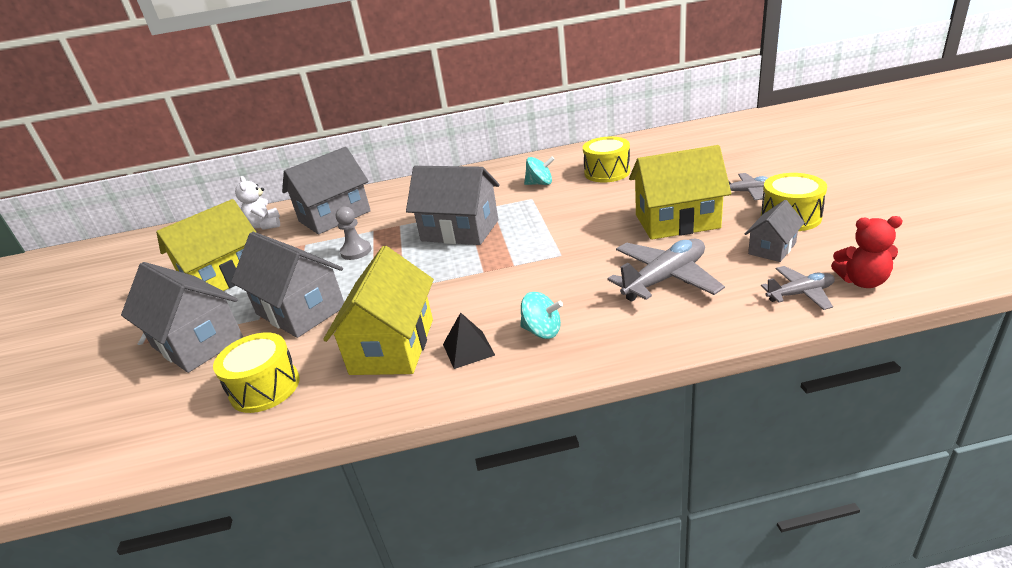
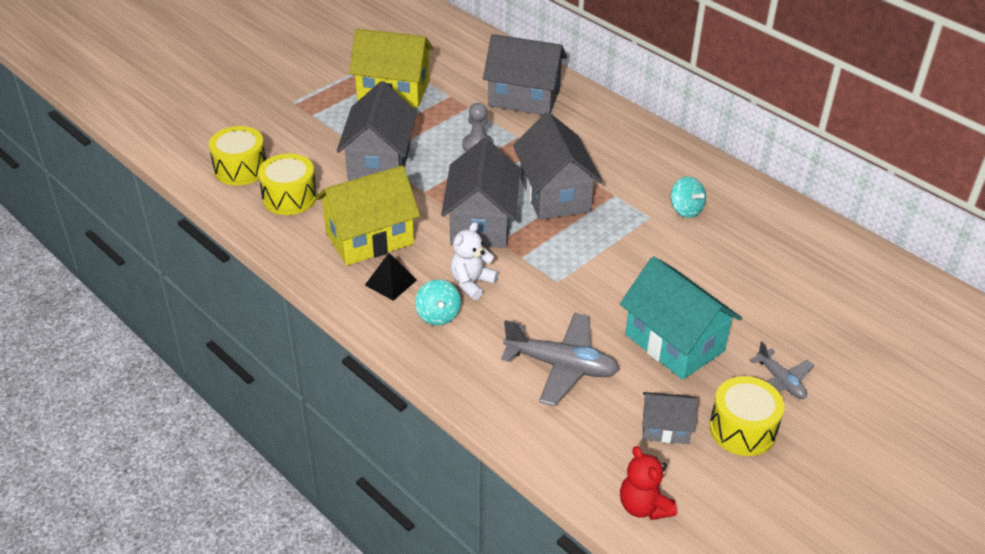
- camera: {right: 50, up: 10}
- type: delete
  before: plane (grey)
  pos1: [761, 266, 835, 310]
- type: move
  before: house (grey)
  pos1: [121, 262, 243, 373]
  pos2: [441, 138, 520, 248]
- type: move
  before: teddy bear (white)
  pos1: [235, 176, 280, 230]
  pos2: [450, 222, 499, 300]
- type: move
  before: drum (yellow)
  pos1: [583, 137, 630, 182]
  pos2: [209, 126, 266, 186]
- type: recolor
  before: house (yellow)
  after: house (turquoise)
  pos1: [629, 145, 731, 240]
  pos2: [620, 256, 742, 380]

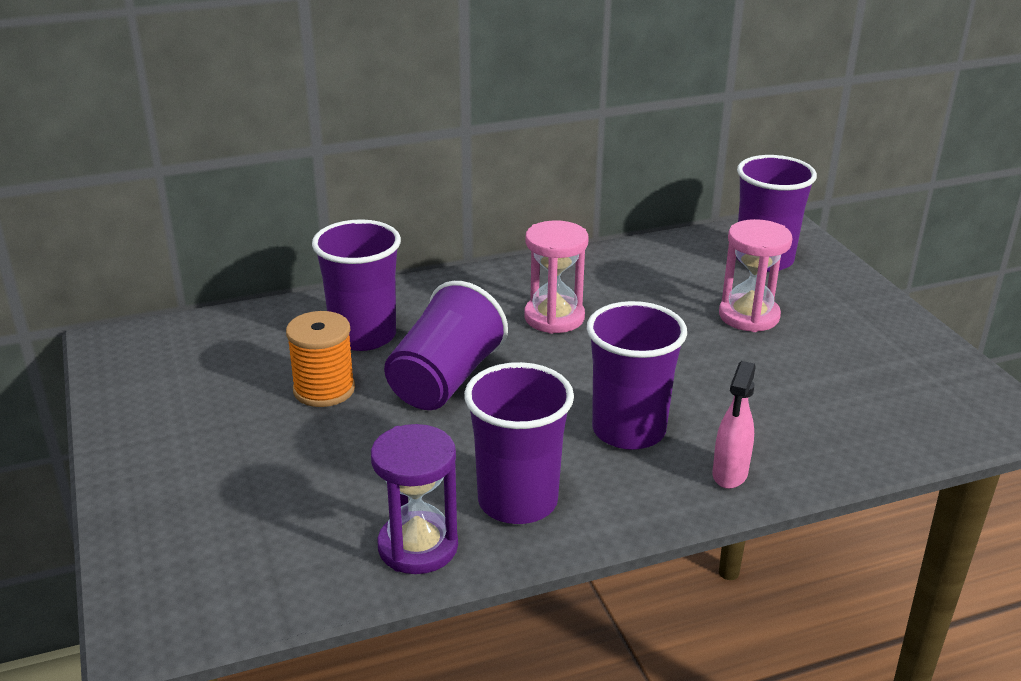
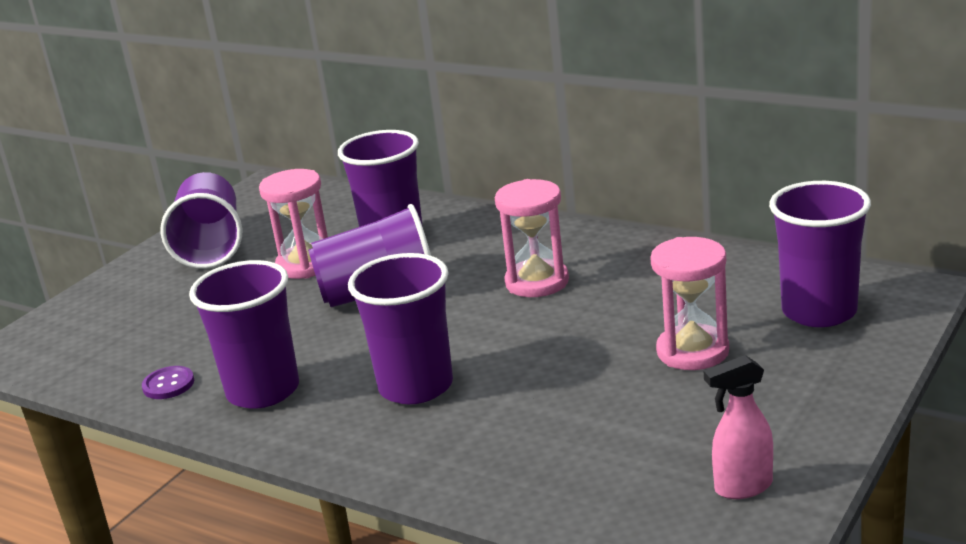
- camera: {right: 55, up: -5}
- type: insert
  after: cup (purple)
  pos2: [161, 172, 242, 269]
- type: move
  before: spray bottle (pink)
  pos1: [713, 361, 756, 489]
  pos2: [704, 355, 773, 499]
- type: replace
  before: spool (orange)
  after: hourglass (pink)
  pos1: [286, 311, 355, 407]
  pos2: [259, 169, 328, 279]
- type: replace
  before: hourglass (purple)
  after: button (purple)
  pos1: [371, 424, 458, 574]
  pos2: [142, 366, 194, 399]

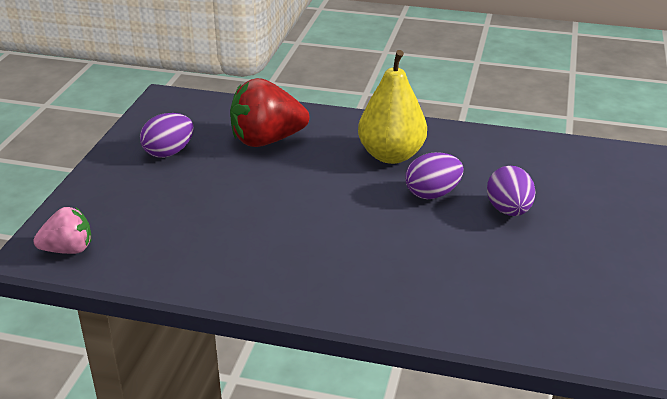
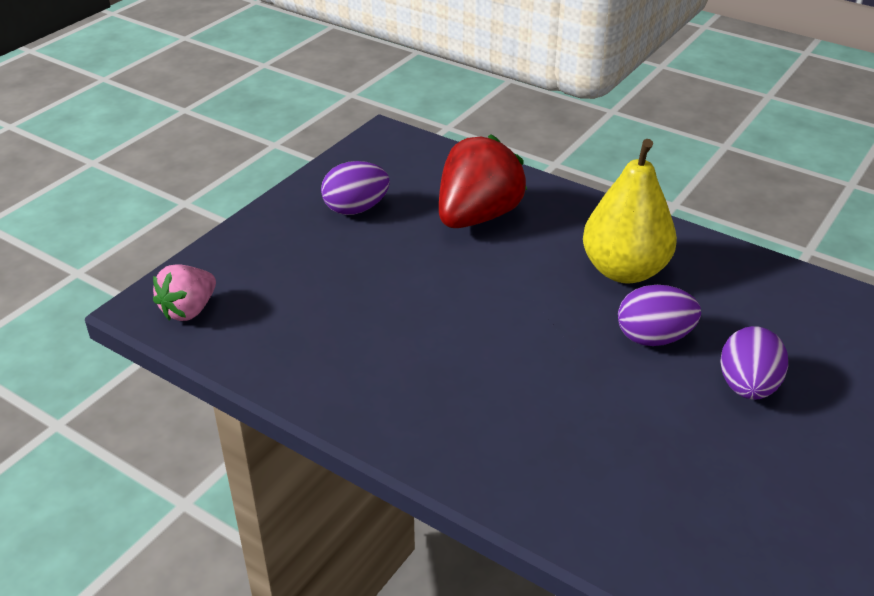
- camera: {right: 20, up: 5}
- type: rotate
  before: strawberry (pink)
  pos1: [33, 207, 91, 254]
  pos2: [153, 264, 216, 321]
  turn: 120
- type: rotate
  before: strawberry (red)
  pos1: [230, 78, 309, 147]
  pos2: [439, 135, 527, 228]
  turn: 120

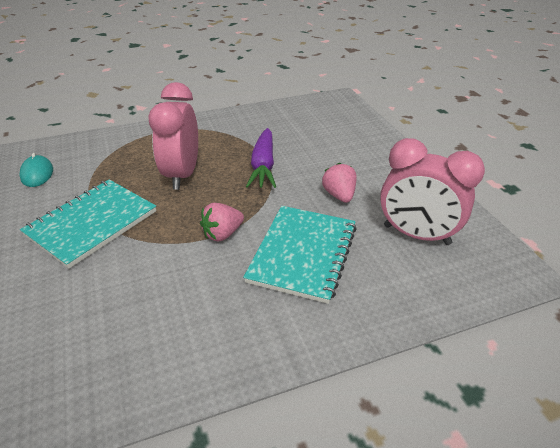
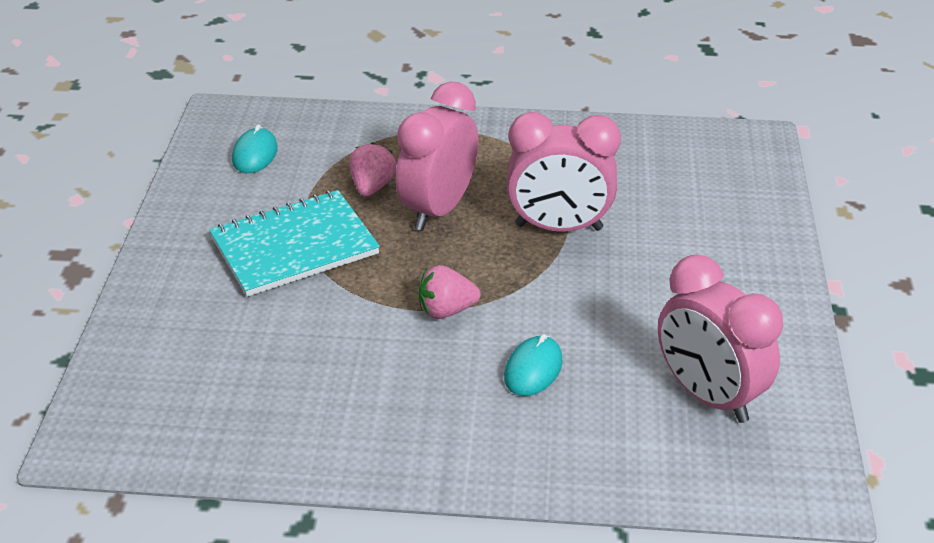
- camera: {right: 25, up: 0}
- type: move
  before: strawberry (pink)
  pos1: [322, 163, 357, 203]
  pos2: [349, 142, 397, 196]
- type: replace
  before: notebook (turquoise)
  after: mouse (turquoise)
  pos1: [243, 206, 357, 304]
  pos2: [504, 334, 563, 396]
- type: replace
  before: carrot (purple)
  after: clock (pink)
  pos1: [246, 128, 276, 188]
  pos2: [507, 112, 621, 232]

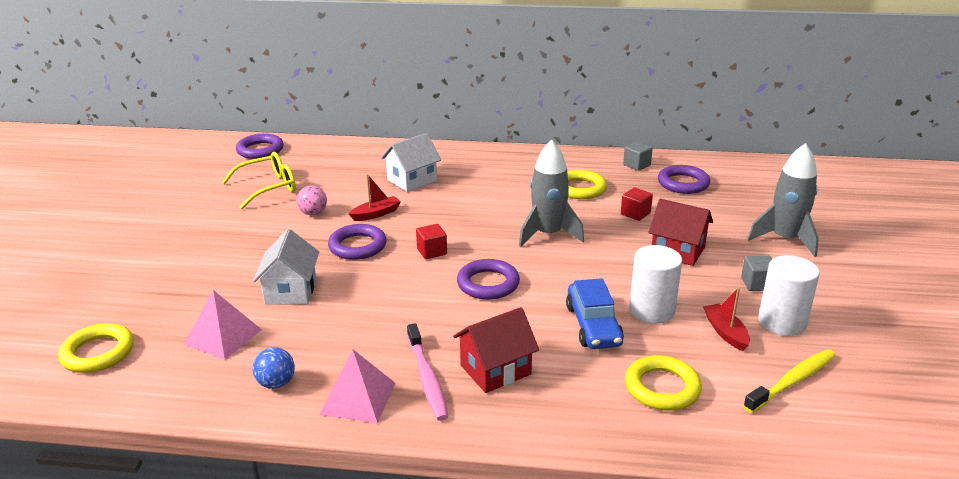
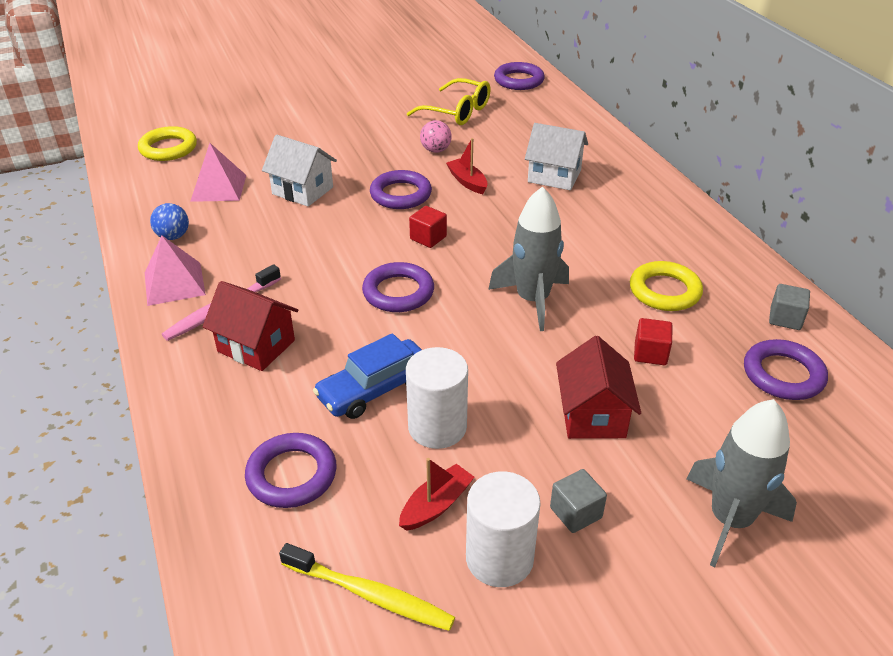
- camera: {right: 60, up: 10}
- type: recolor
  before: ring (yellow)
  after: ring (purple)
  pos1: [625, 355, 702, 411]
  pos2: [245, 433, 337, 508]
- type: rotate
  before: house (white)
  pos1: [253, 229, 319, 305]
  pos2: [262, 134, 337, 206]
  turn: 60
- type: rotate
  before: boat (red)
  pos1: [348, 174, 401, 221]
  pos2: [446, 138, 488, 194]
  turn: -150

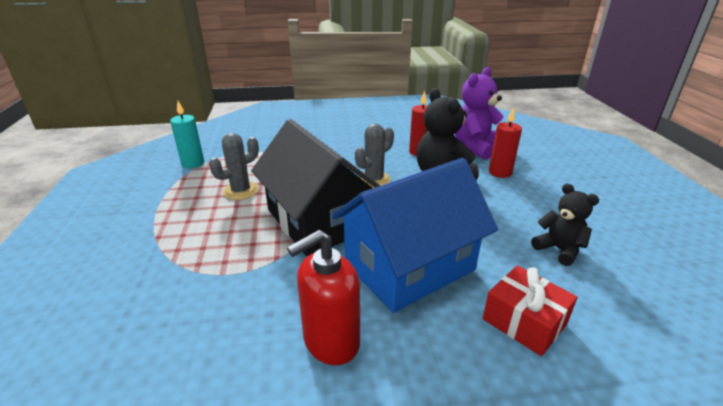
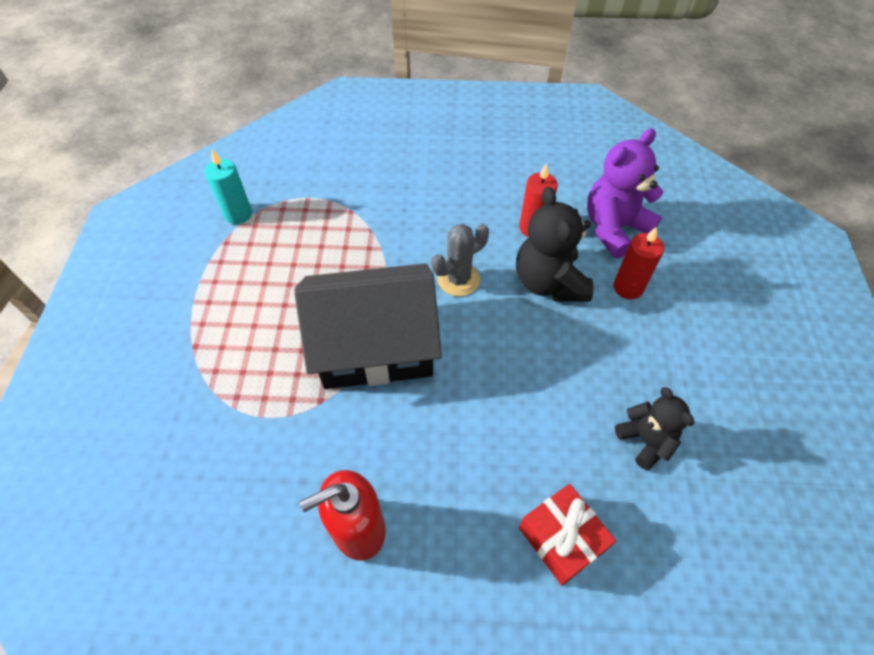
- camera: {right: 10, up: 25}
- type: delete
  before: cactus (grey)
  pos1: [209, 133, 259, 200]
- type: delete
  before: house (blue)
  pos1: [332, 158, 498, 313]
- type: rotate
  before: house (black)
  pos1: [251, 119, 380, 256]
  pos2: [294, 264, 442, 389]
  turn: -75

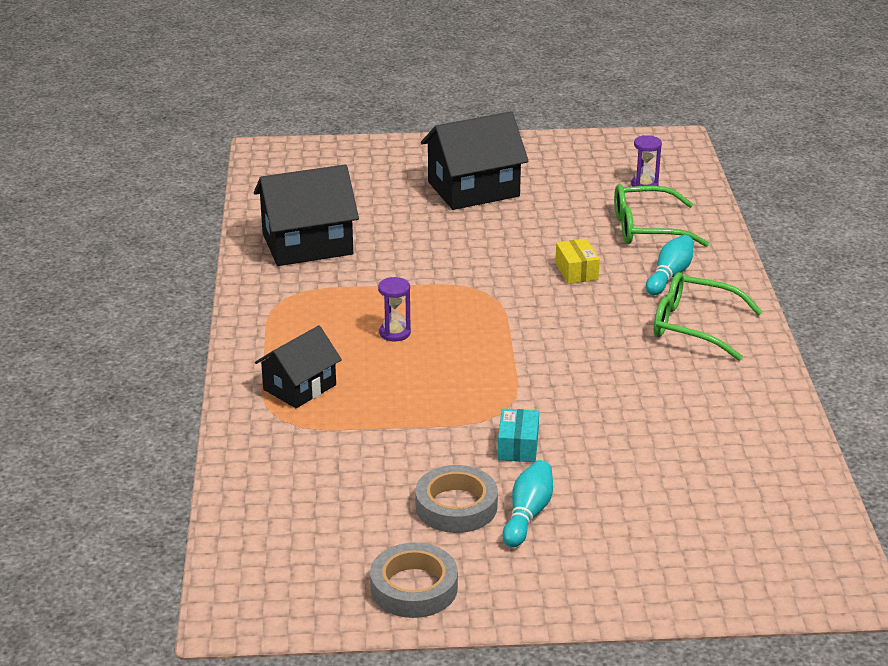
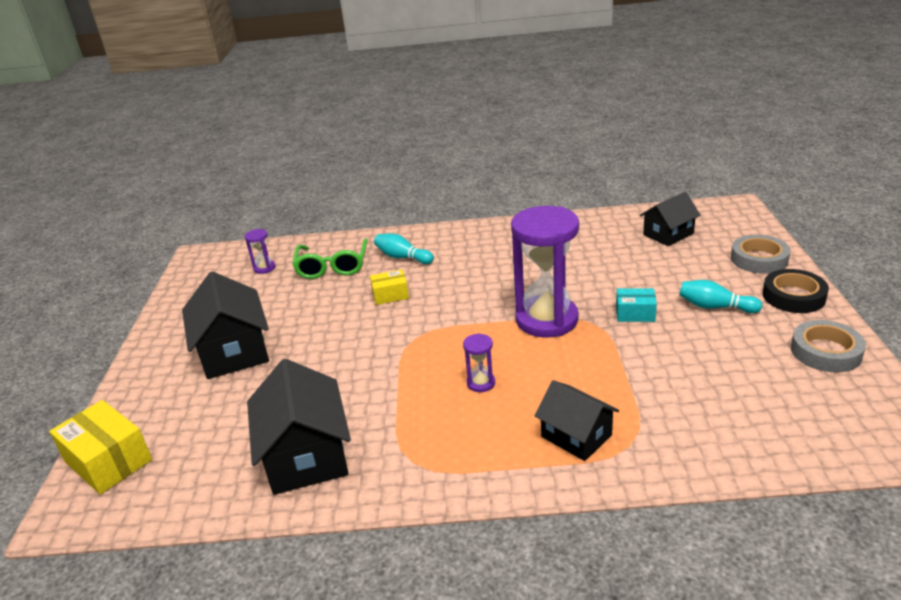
- camera: {right: -85, up: 0}
- type: delete
  before: glasses (green)
  pos1: [654, 272, 762, 361]
- type: insert
  after: box (yellow)
  pos2: [49, 400, 152, 494]
- type: insert
  after: hourglass (purple)
  pos2: [511, 206, 579, 338]
- type: insert
  after: house (black)
  pos2: [640, 192, 700, 246]
- type: insert
  after: tape (black)
  pos2: [762, 269, 829, 313]
- type: move
  before: tape (grey)
  pos1: [415, 465, 498, 533]
  pos2: [731, 235, 790, 274]

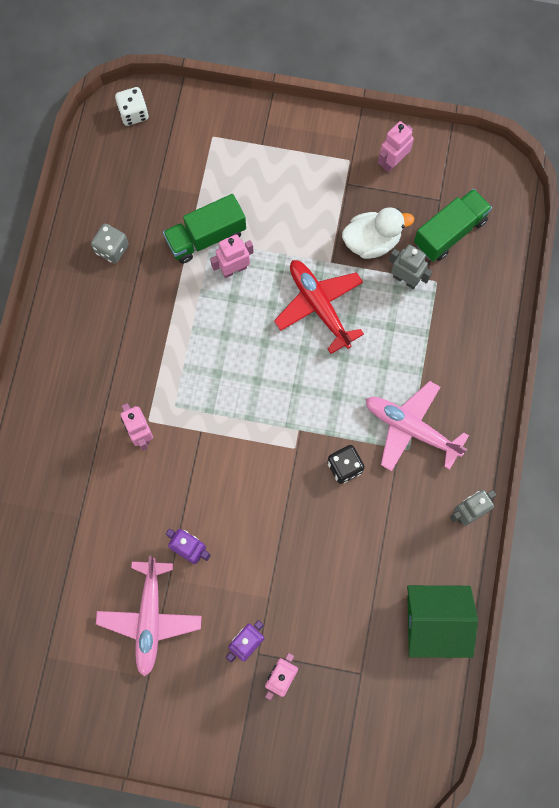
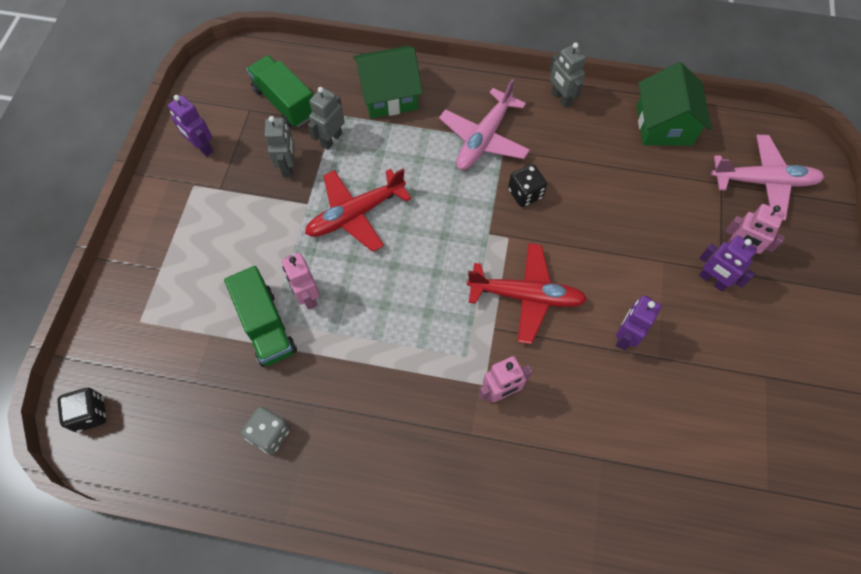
- camera: {right: -90, up: -10}
- type: insert
  after: house (green)
  pos2: [353, 46, 423, 119]
- type: insert
  after: plane (red)
  pos2: [467, 243, 587, 344]
- type: move
  before: plane (pink)
  pos1: [96, 556, 202, 677]
  pos2: [711, 135, 824, 220]
- type: replace
  before: duck (white)
  after: robot (grey)
  pos1: [342, 207, 414, 259]
  pos2: [264, 116, 294, 178]
- type: recolor
  before: dice (white)
  after: dice (black)
  pos1: [115, 87, 148, 126]
  pos2: [57, 388, 106, 432]
- type: recolor
  before: robot (pink)
  after: robot (purple)
  pos1: [378, 121, 414, 173]
  pos2: [168, 95, 213, 156]

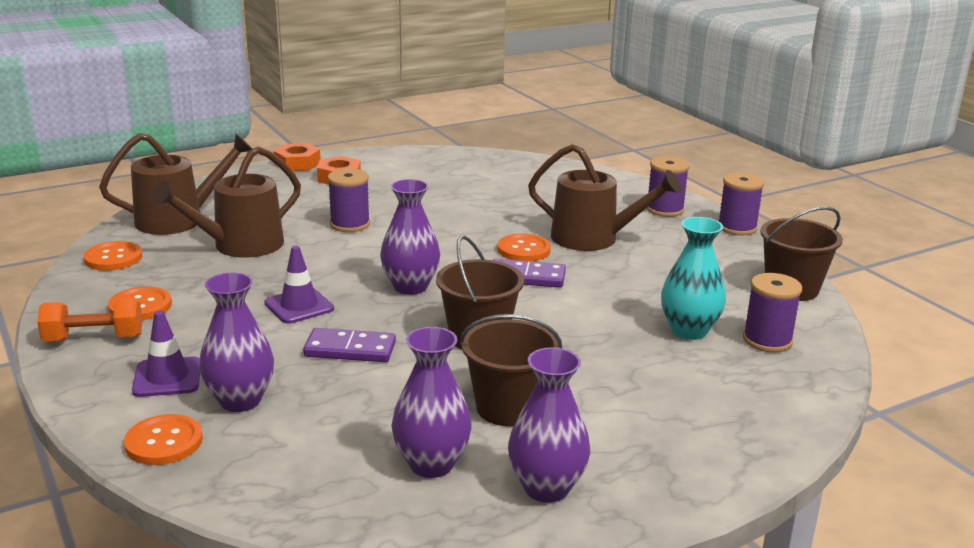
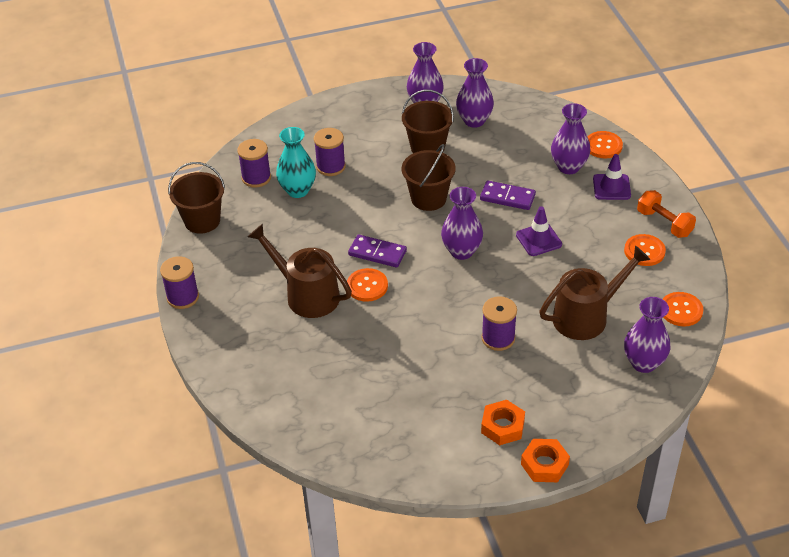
- camera: {right: -165, up: 20}
- type: move
  before: spool (purple)
  pos1: [646, 156, 690, 217]
  pos2: [314, 128, 346, 176]
- type: replace
  before: watering can (brown)
  after: vase (purple)
  pos1: [99, 133, 252, 235]
  pos2: [624, 297, 670, 373]
- type: rotate
  before: dumbbell (orange)
  pos1: [37, 298, 142, 342]
  pos2: [637, 190, 696, 238]
  turn: 45

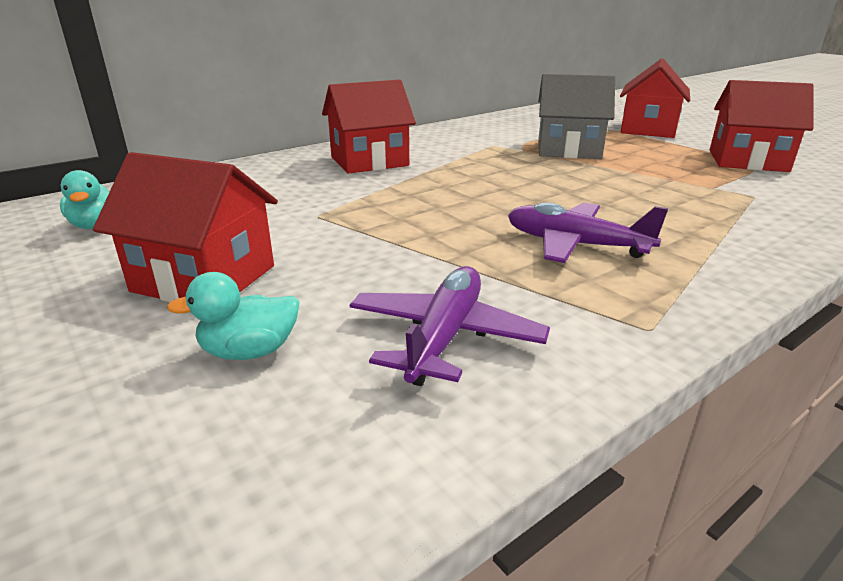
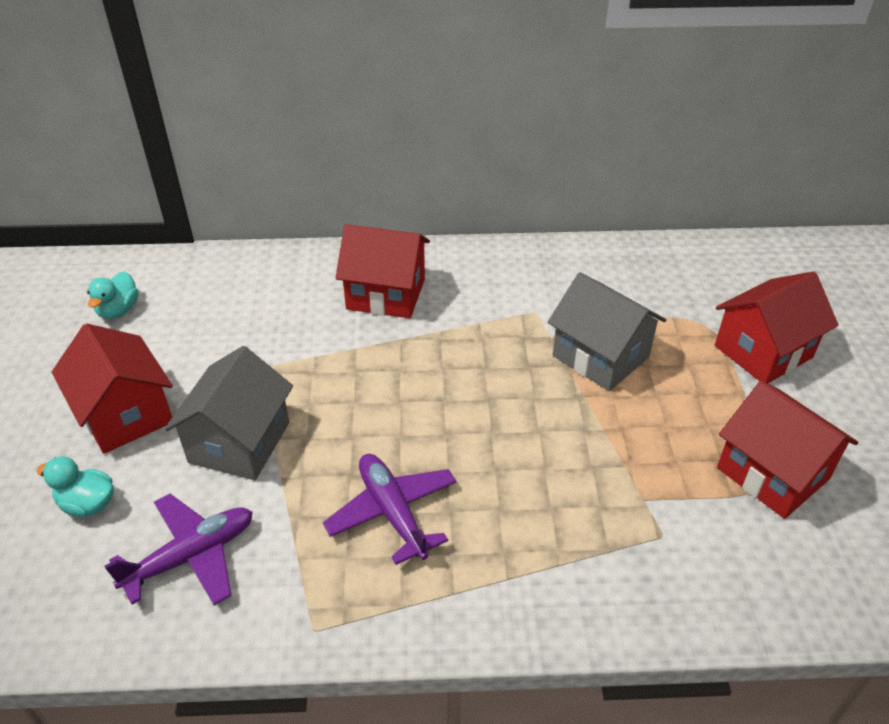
- camera: {right: 35, up: 15}
- type: insert
  after: house (grey)
  pos2: [165, 346, 293, 480]

